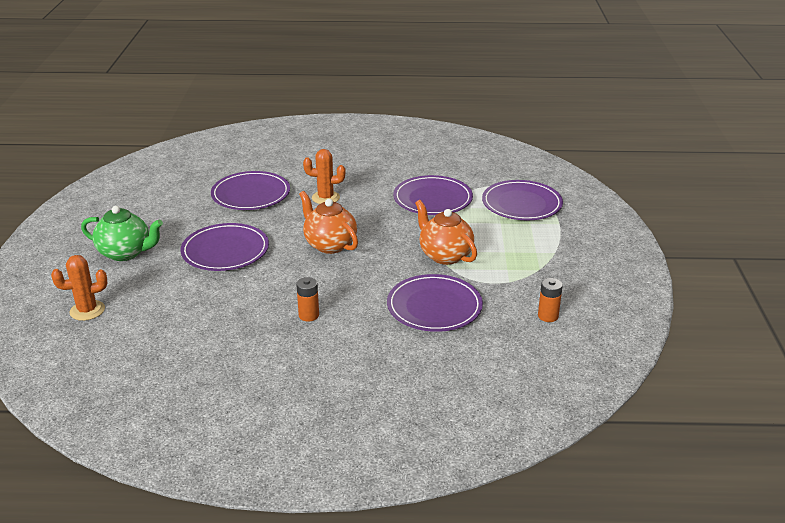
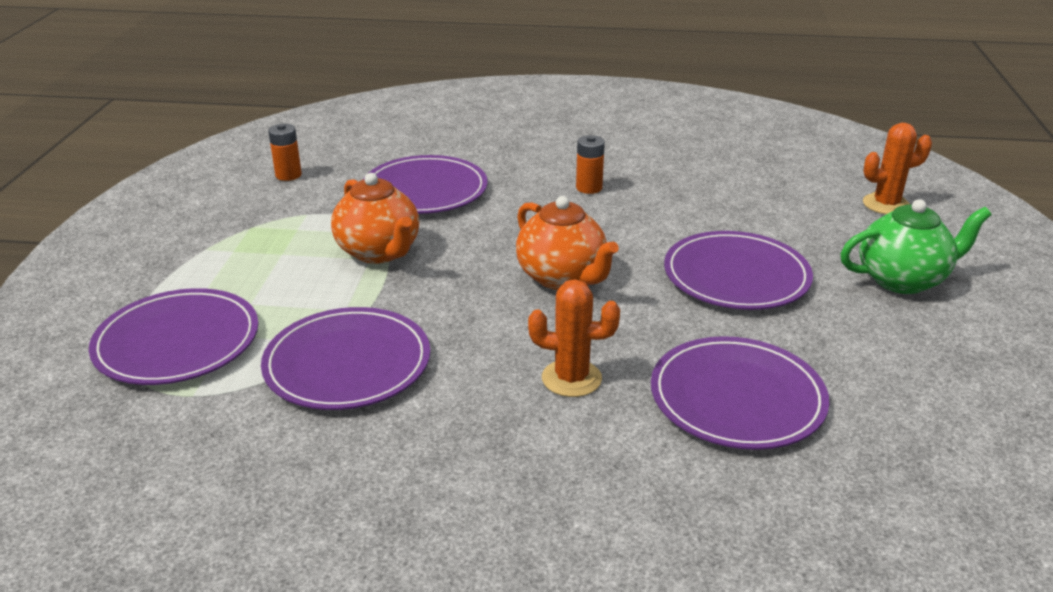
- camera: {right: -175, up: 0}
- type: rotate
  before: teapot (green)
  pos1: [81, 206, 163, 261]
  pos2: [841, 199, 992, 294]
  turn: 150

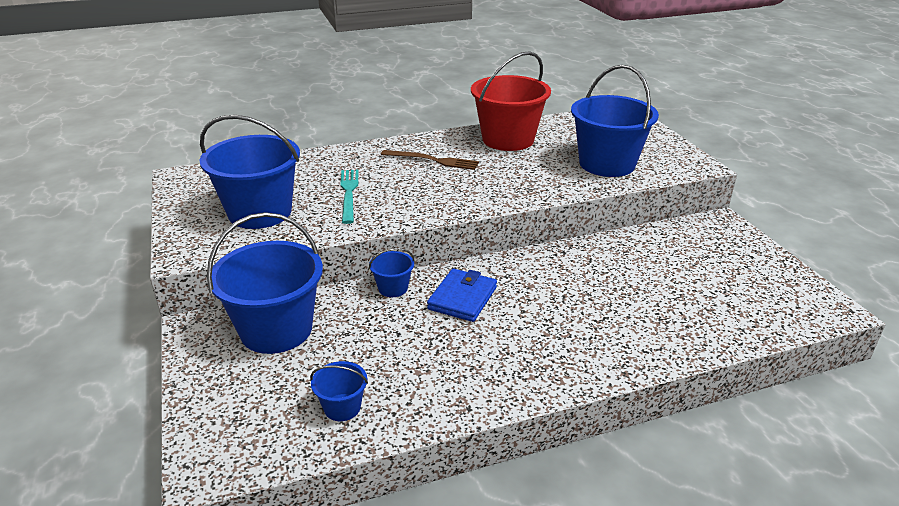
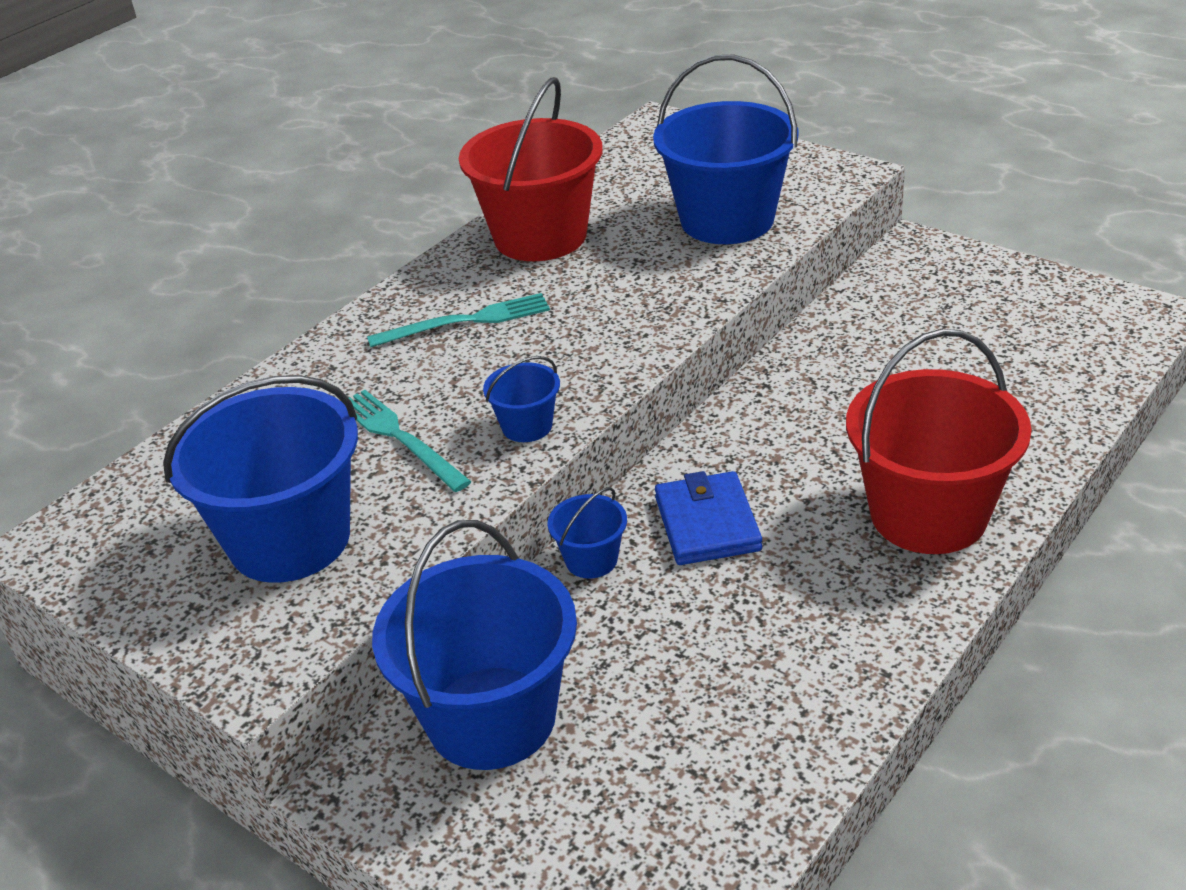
- camera: {right: -30, up: 5}
- type: insert
  after: bucket (red)
  pos2: [846, 329, 1032, 554]
- type: move
  before: bucket (blue)
  pos1: [310, 361, 368, 421]
  pos2: [483, 356, 560, 442]
- type: recolor
  before: fork (brown)
  after: fork (turquoise)
  pos1: [381, 150, 479, 170]
  pos2: [367, 293, 550, 348]

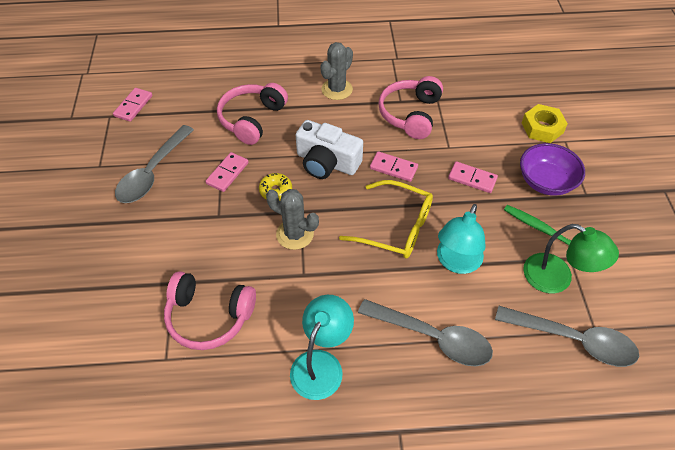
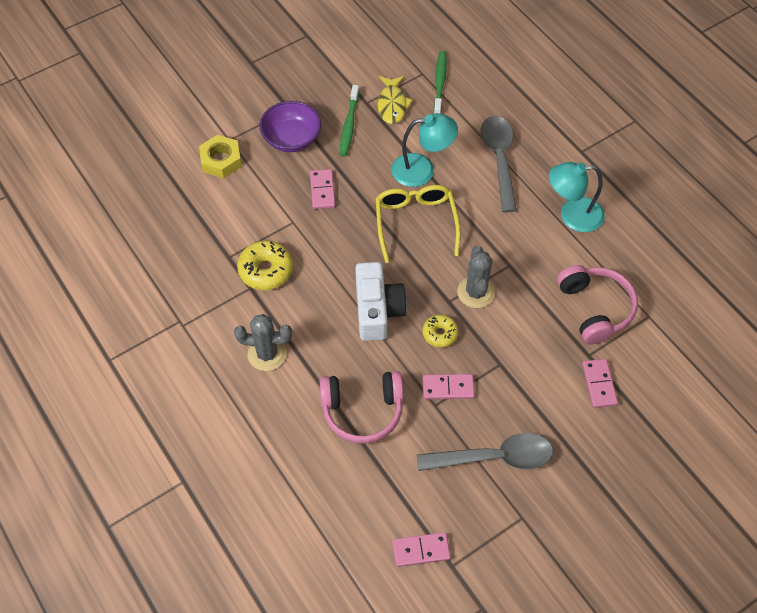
- camera: {right: -120, up: 5}
- type: move
  before: domino (pink)
  pos1: [370, 151, 418, 182]
  pos2: [582, 359, 618, 408]
- type: replace
  before: headphones (pink)
  after: donut (yellow)
  pos1: [378, 76, 443, 139]
  pos2: [237, 240, 293, 290]
- type: replace
  before: spoon (grey)
  after: toothbrush (green)
  pos1: [495, 306, 639, 367]
  pos2: [434, 51, 447, 114]
- type: replace
  before: lamp (green)
  after: fish (yellow)
  pos1: [523, 224, 619, 293]
  pos2: [377, 76, 413, 124]

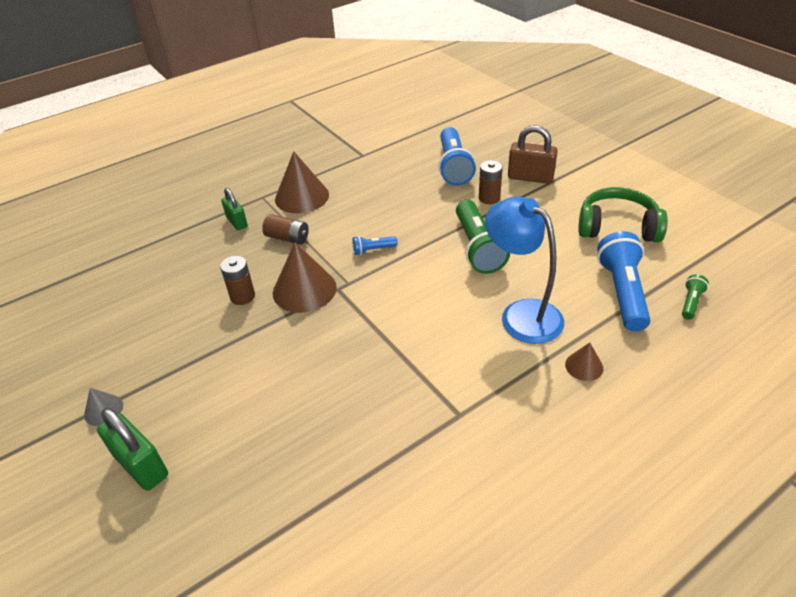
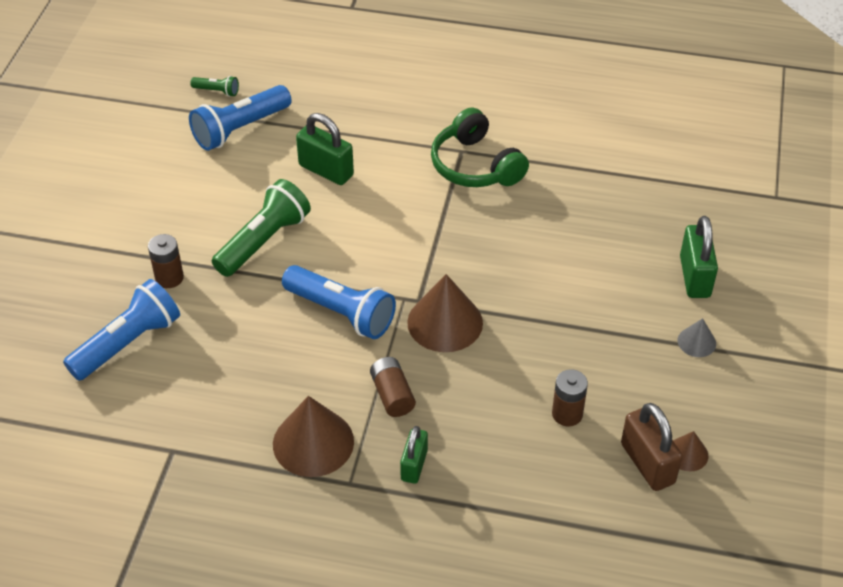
- camera: {right: -135, up: 5}
- type: move
  before: battery (brown)
  pos1: [220, 256, 255, 305]
  pos2: [552, 369, 588, 427]
- type: move
  before: padlock (brown)
  pos1: [508, 125, 558, 184]
  pos2: [621, 403, 682, 491]
- type: move
  before: cone (brown)
  pos1: [565, 343, 603, 381]
  pos2: [673, 431, 708, 471]
- type: move
  before: headphones (green)
  pos1: [578, 187, 668, 242]
  pos2: [431, 108, 529, 187]
- type: replace
  before: lamp (blue)
  after: padlock (green)
  pos1: [485, 196, 564, 344]
  pos2: [296, 113, 354, 185]
- type: rotate
  before: flashlight (green)
  pos1: [682, 274, 709, 320]
  pos2: [190, 76, 239, 97]
  turn: -150
- type: resize
  before: flashlight (blue)
  pos1: [352, 236, 398, 255]
  pos2: [282, 265, 396, 339]
  scale: 2.14

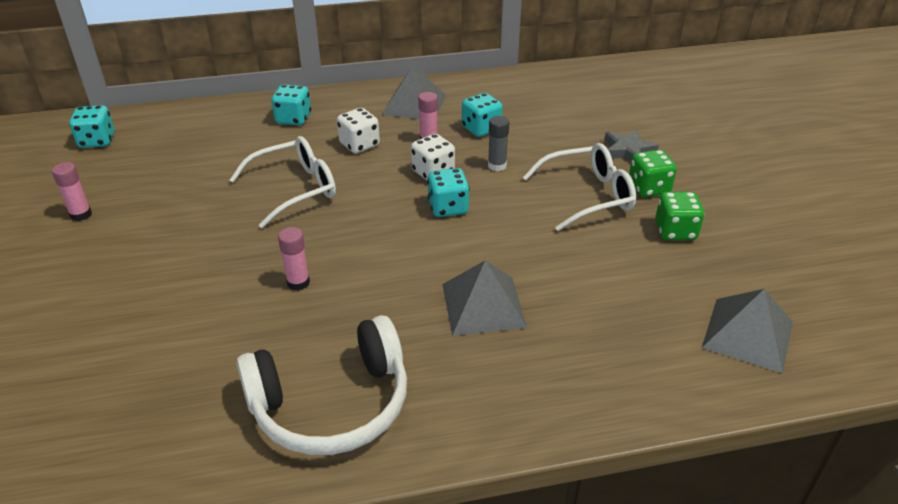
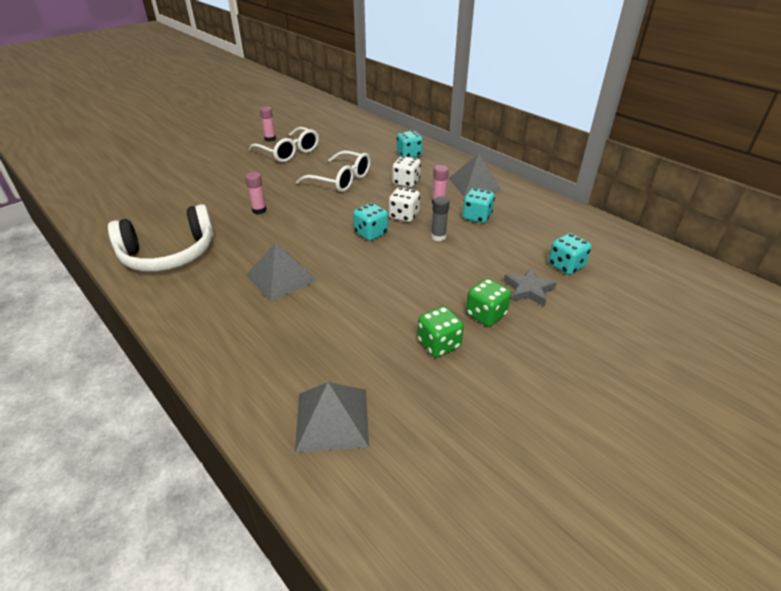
- camera: {right: 60, up: 0}
- type: move
  before: dice (turquoise)
  pos1: [69, 105, 114, 148]
  pos2: [548, 233, 591, 275]
- type: move
  before: glasses (white)
  pos1: [523, 143, 636, 231]
  pos2: [249, 127, 319, 162]
- type: rotate
  before: headphones (white)
  pos1: [236, 315, 407, 455]
  pos2: [108, 204, 214, 272]
  turn: -60

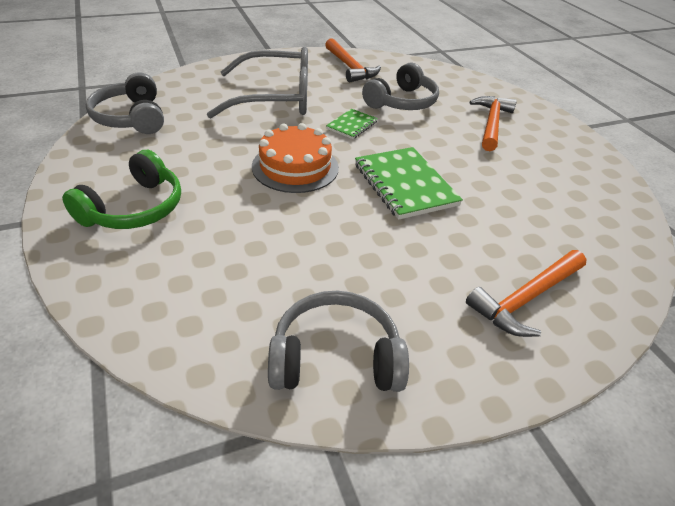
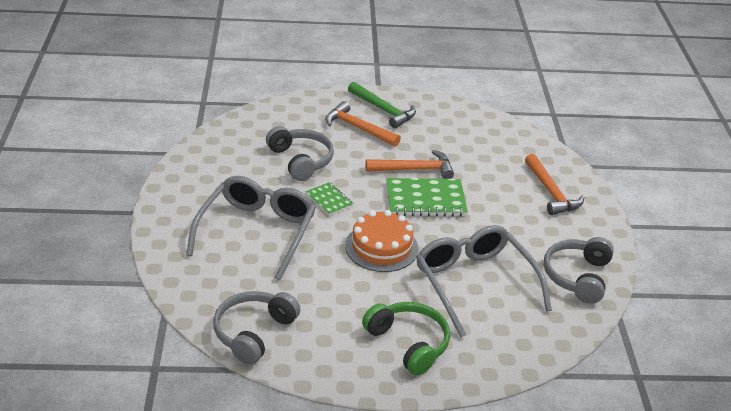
- camera: {right: -70, up: -5}
- type: insert
  after: hammer (green)
  pos2: [348, 82, 416, 128]
- type: insert
  after: glasses (grey)
  pos2: [416, 225, 552, 337]
- type: move
  before: hammer (orange)
  pos1: [325, 38, 381, 83]
  pos2: [365, 150, 454, 179]
- type: rotate
  before: headphones (grey)
  pos1: [86, 72, 164, 134]
  pos2: [213, 291, 300, 365]
  turn: 120

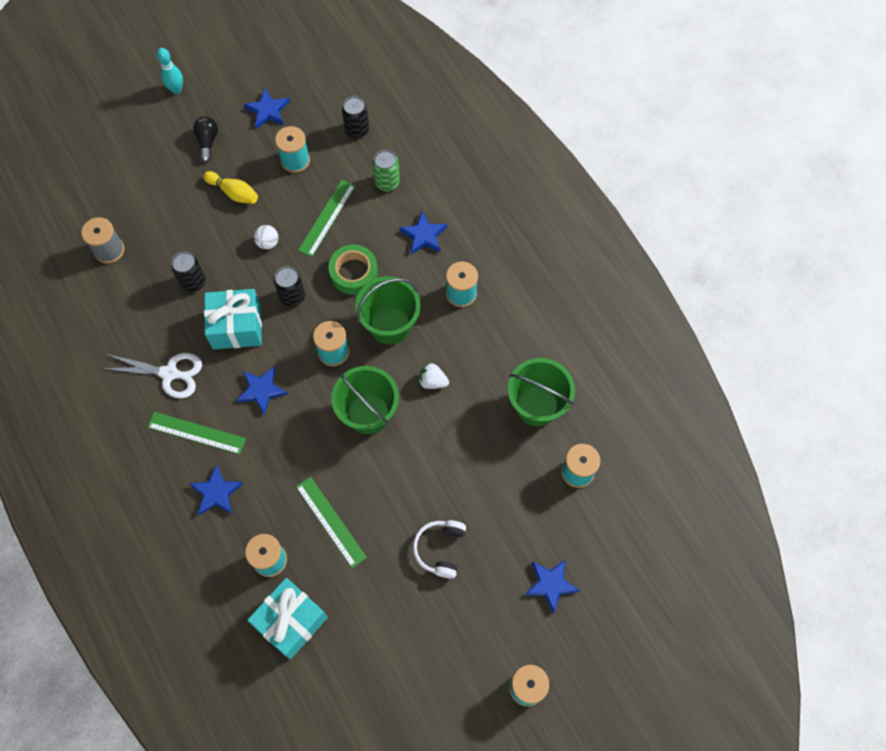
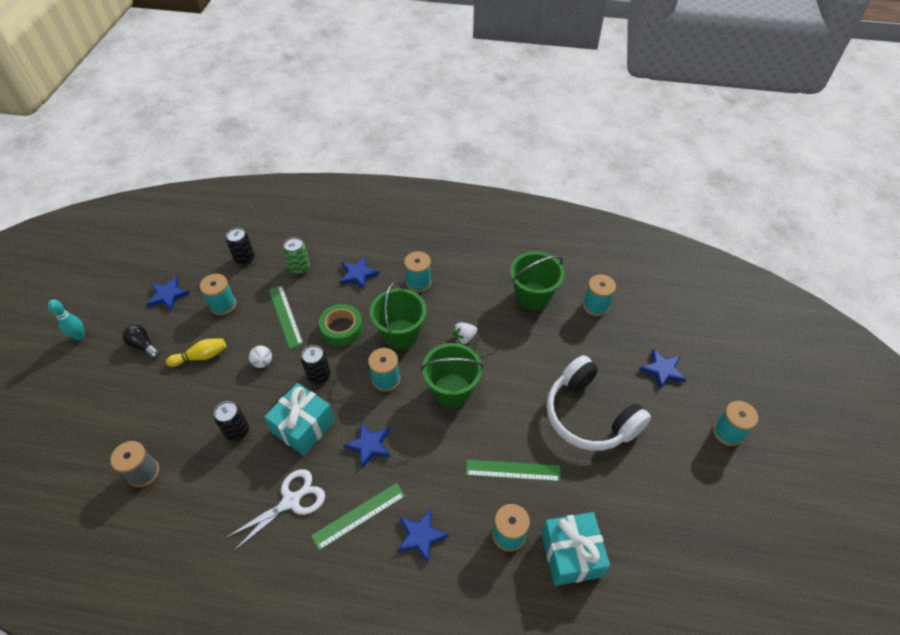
- camera: {right: -50, up: -15}
- type: resize
  before: headphones (white)
  pos1: [413, 520, 466, 579]
  pos2: [547, 355, 651, 451]
  scale: 1.93

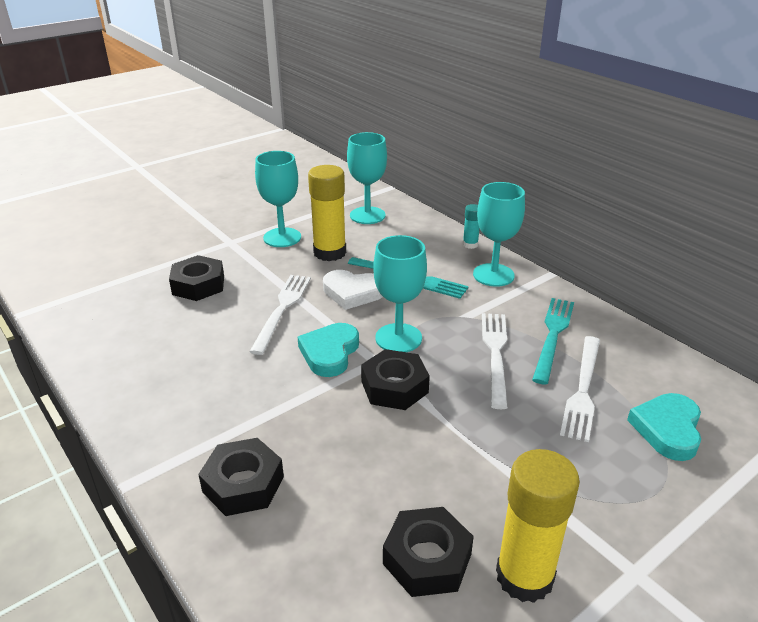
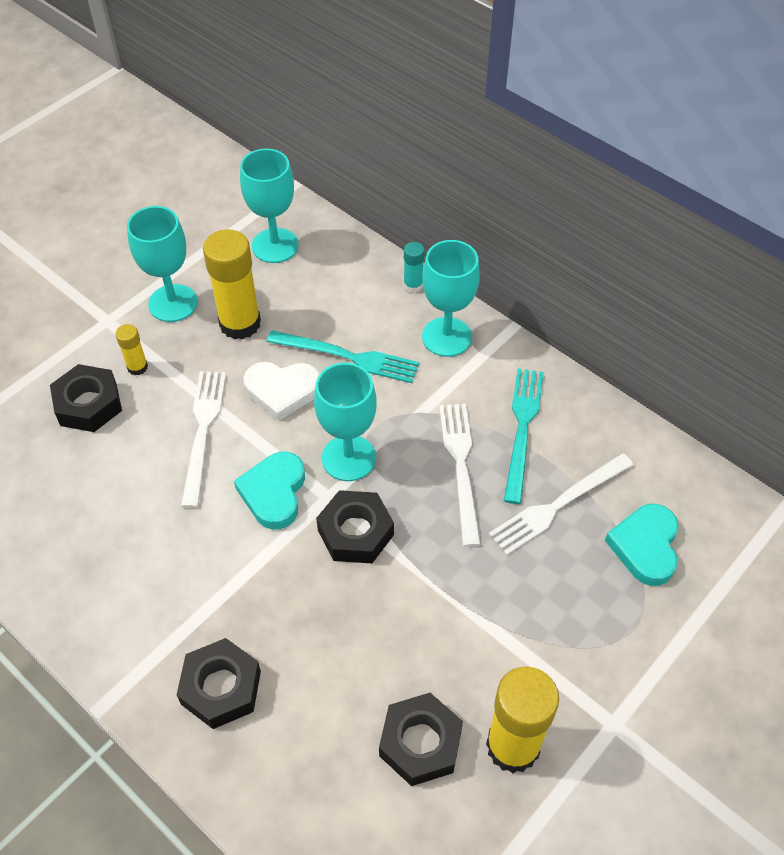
- camera: {right: -10, up: 20}
- type: insert
  after: glue stick (yellow)
  pos2: [115, 324, 148, 375]
- type: rotate
  before: fork (white)
  pos1: [560, 336, 600, 442]
  pos2: [489, 453, 634, 555]
  turn: 45

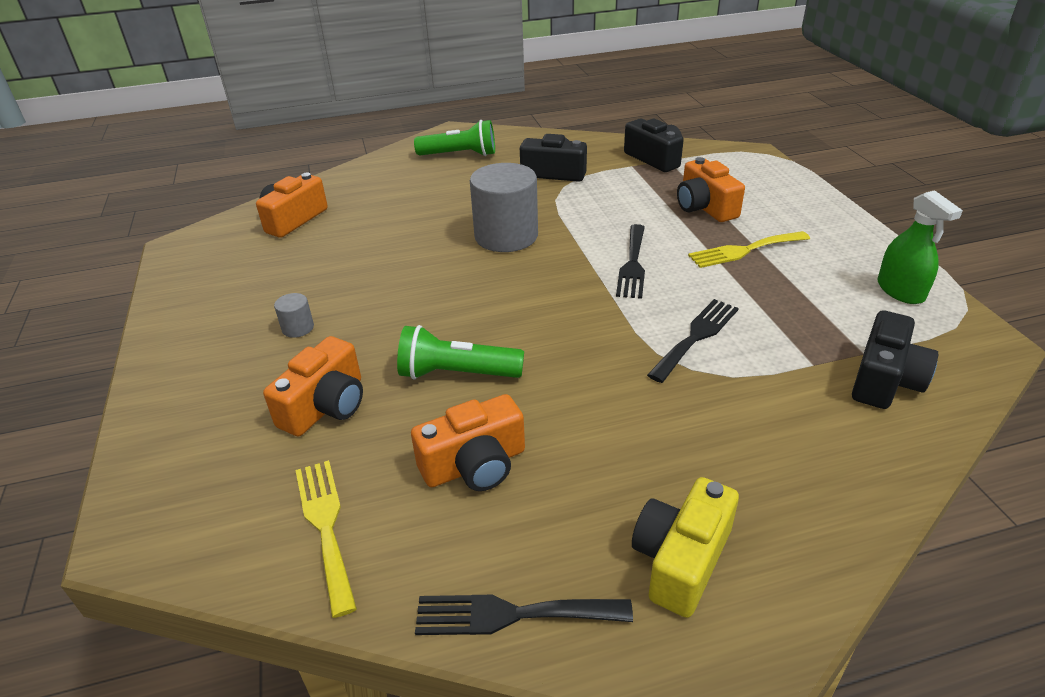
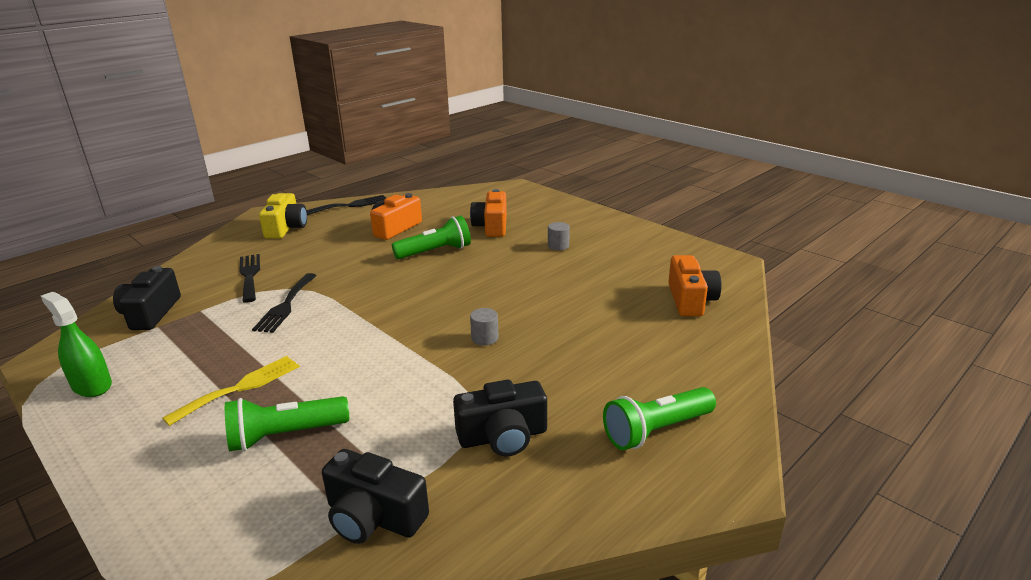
- camera: {right: 150, up: -10}
- type: delete
  before: fork (yellow)
  pos1: [296, 460, 357, 618]
- type: move
  before: fork (black)
  pos1: [616, 224, 645, 299]
  pos2: [239, 254, 260, 303]
- type: replace
  before: camera (orange)
  after: flashlight (green)
  pos1: [677, 157, 745, 222]
  pos2: [225, 396, 349, 451]
- type: resize
  before: cylinder (grey)
  pos1: [470, 163, 538, 252]
  pos2: [470, 308, 499, 345]
  scale: 0.43

